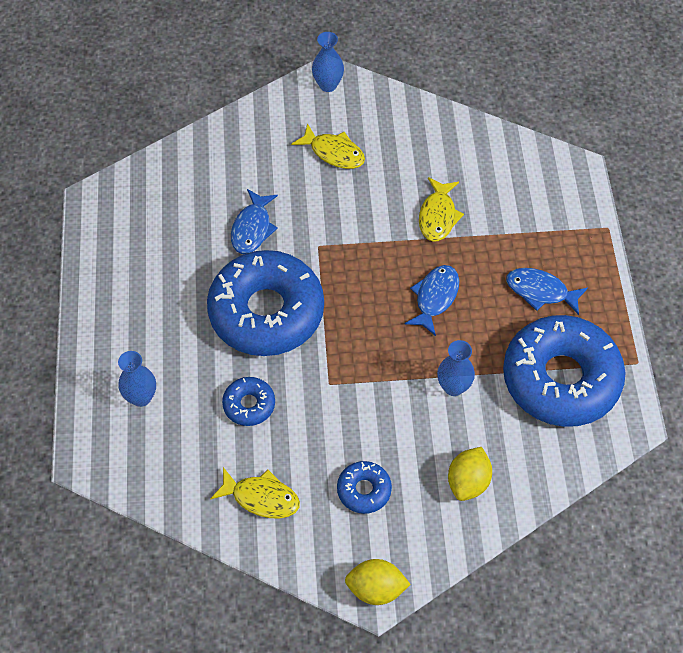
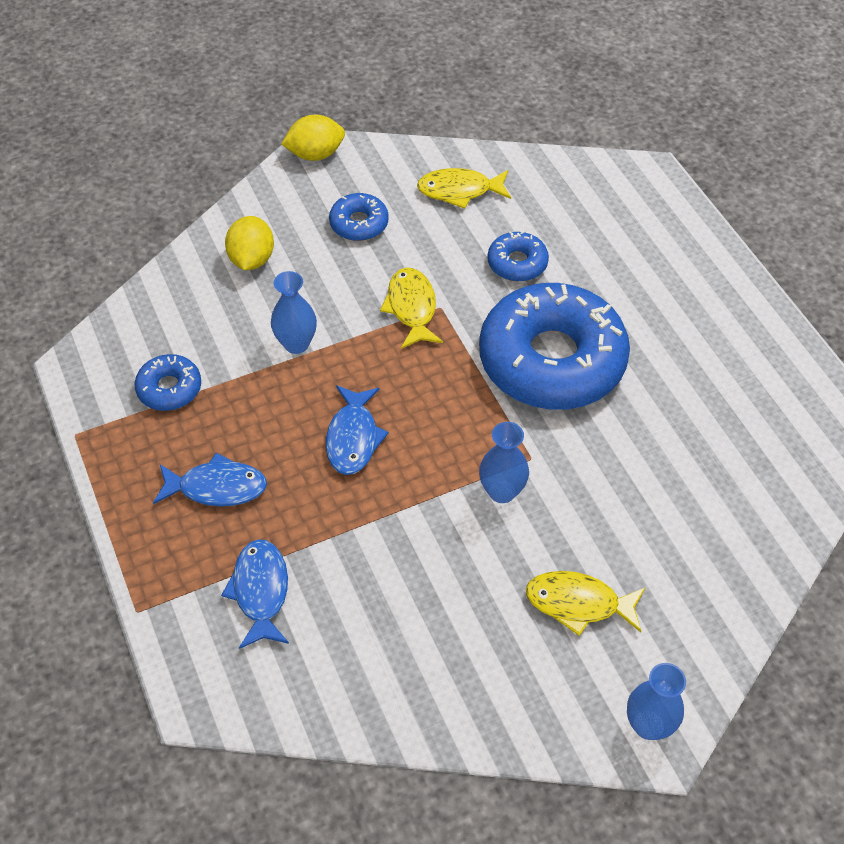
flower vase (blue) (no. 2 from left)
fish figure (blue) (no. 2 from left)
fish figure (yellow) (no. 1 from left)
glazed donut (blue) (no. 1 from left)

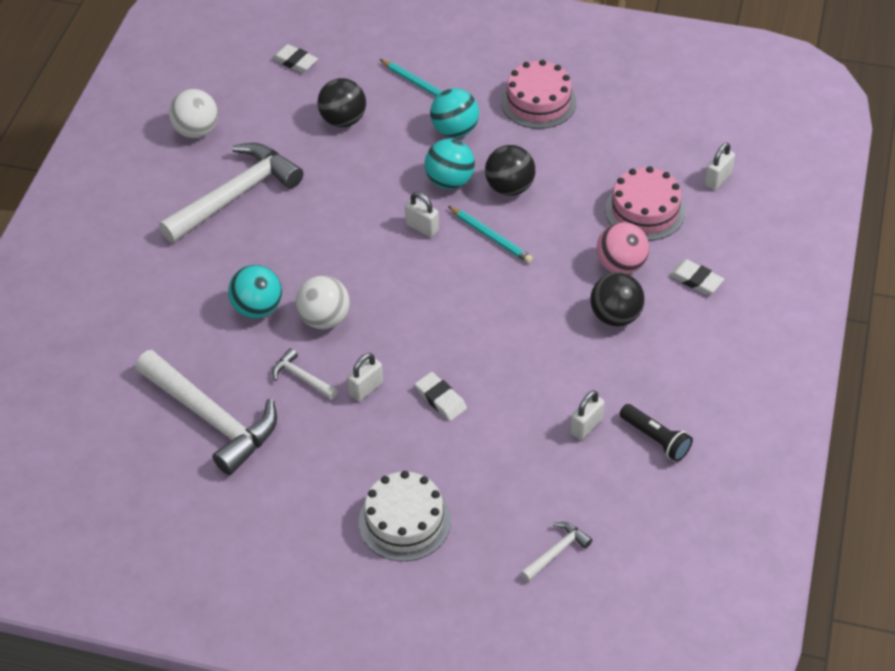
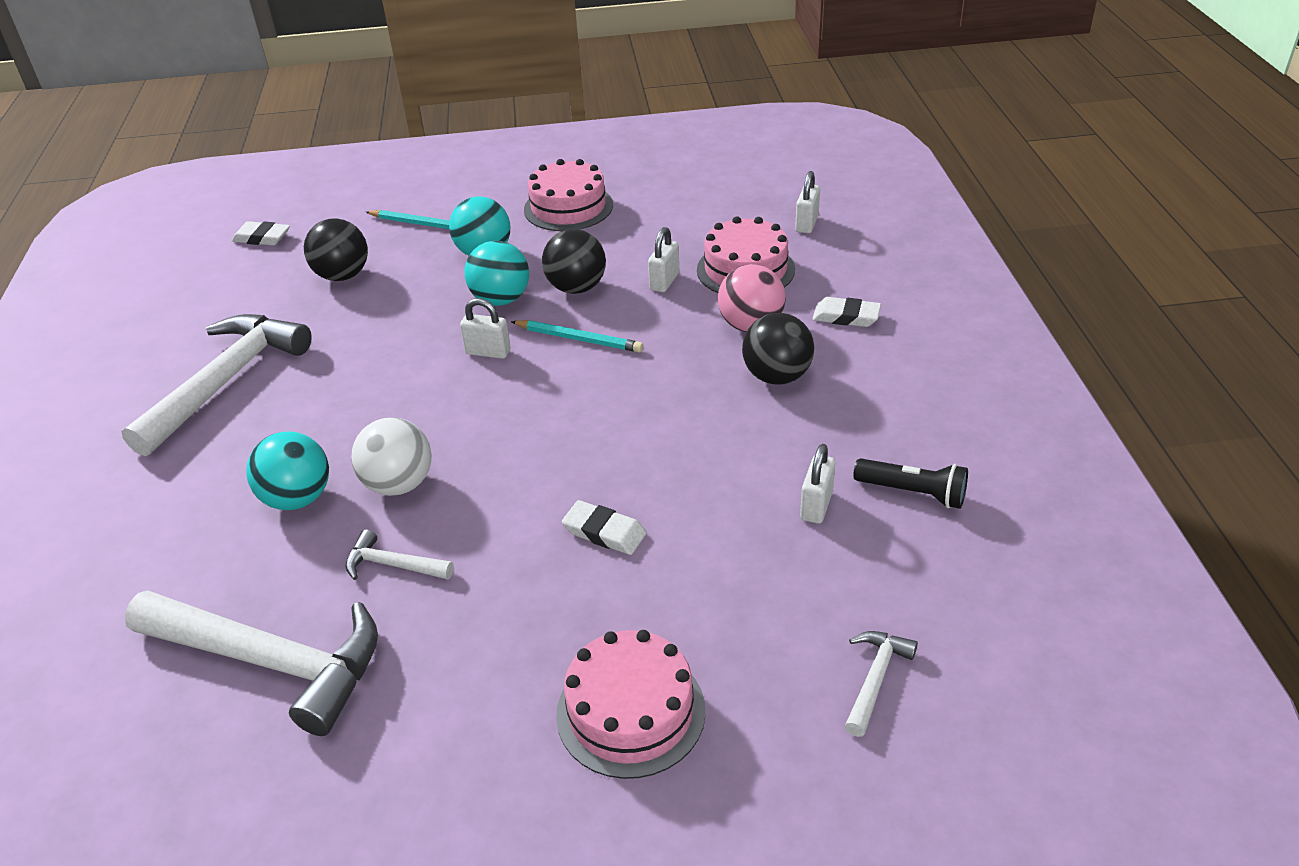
sphere (pure white) (no. 1 from left in the first image)
lock (pure white) (no. 2 from left)
layer cake (rosy) (no. 2 from left)

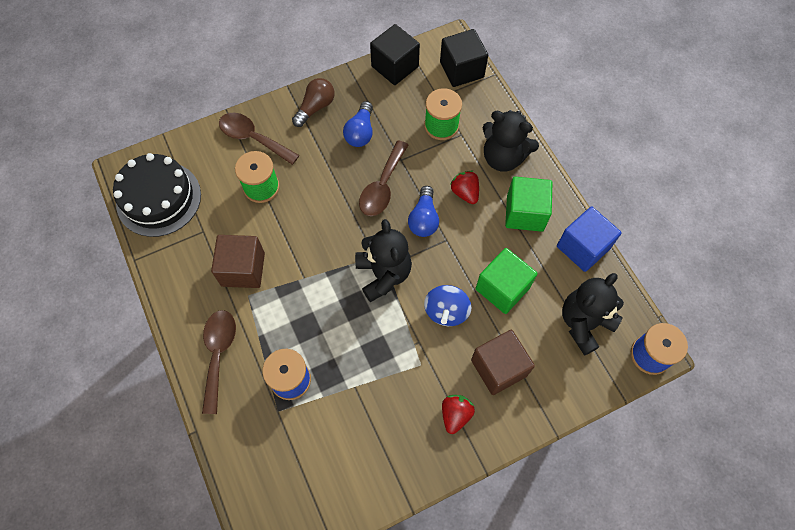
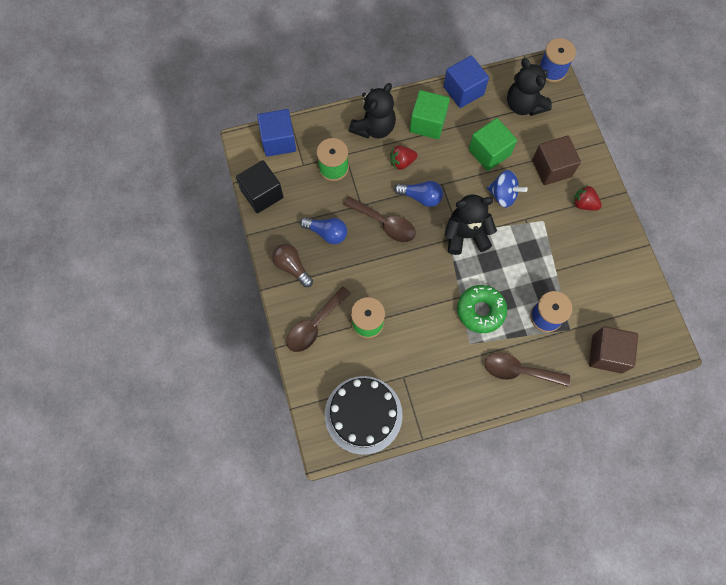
solid cube (dark brown) (no. 2 from left)
solid cube (blue) (no. 1 from left)
glazed donut (green)

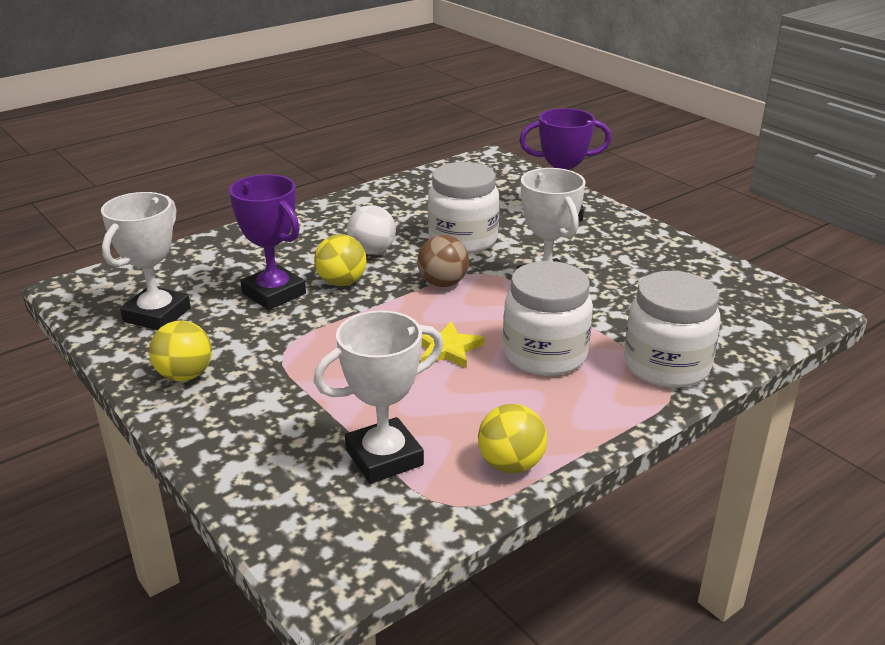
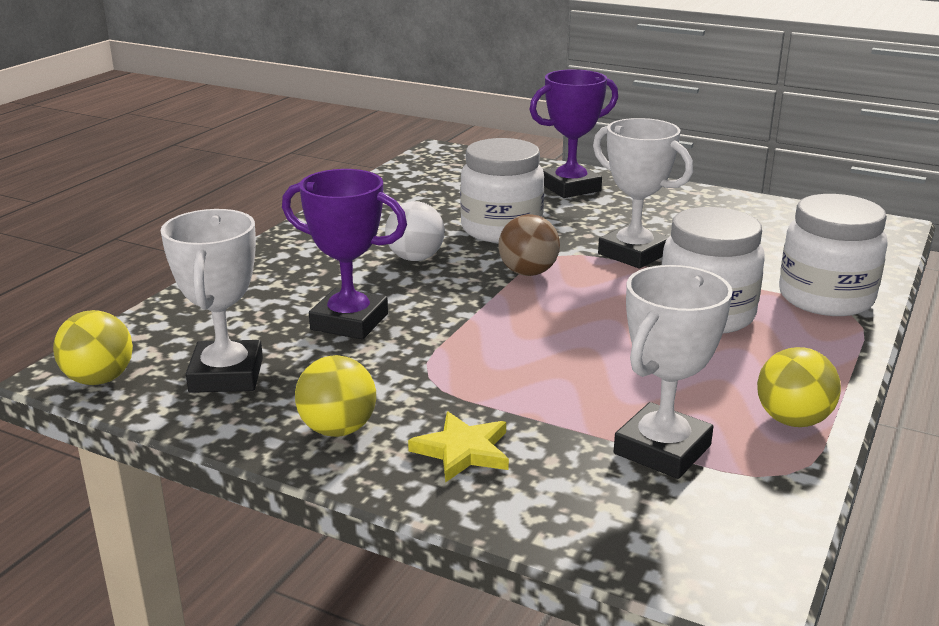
sphere (yellow) (no. 1 from left)
star (yellow)

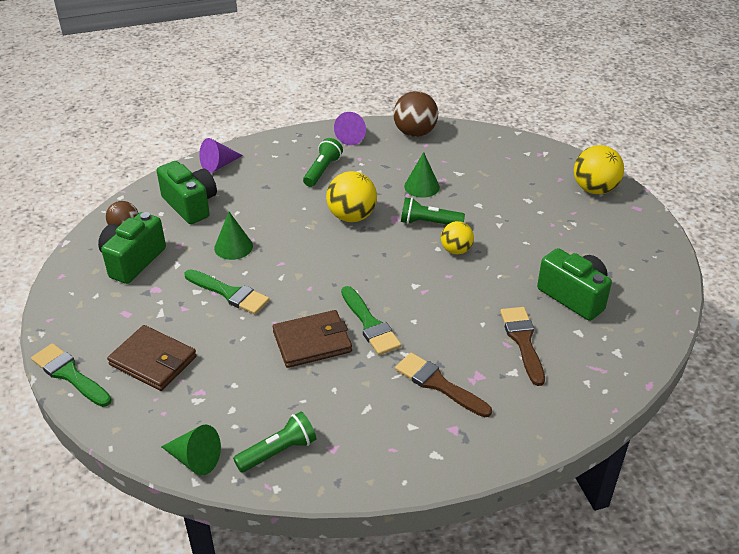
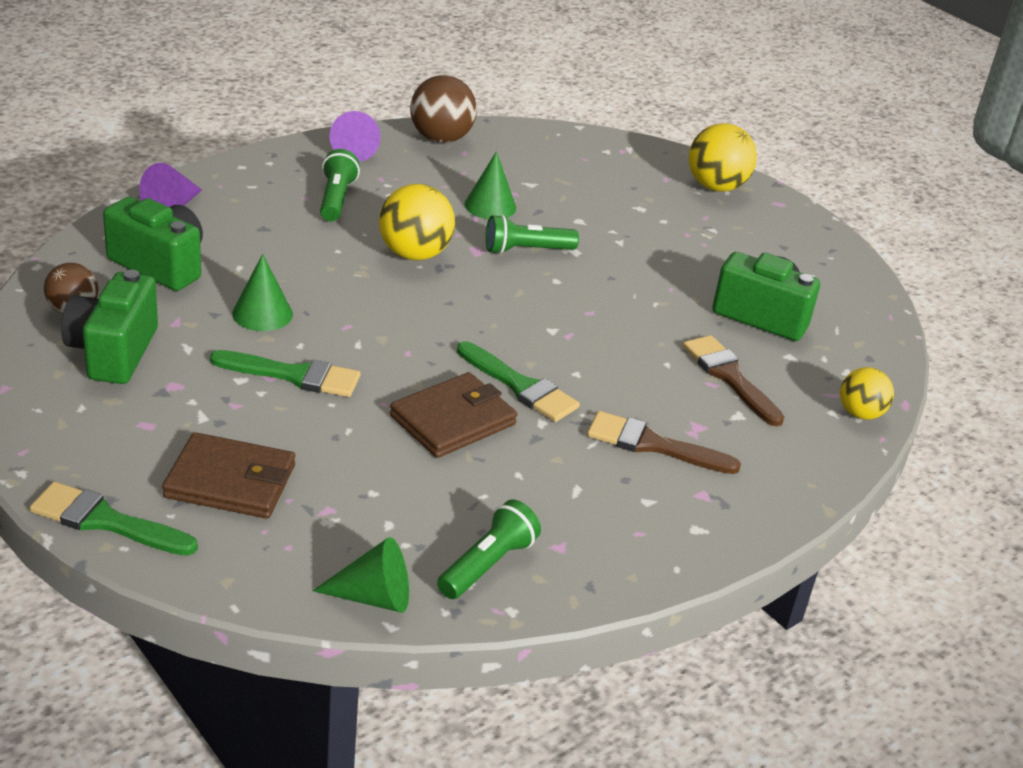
sphere (yellow) (no. 3 from left)

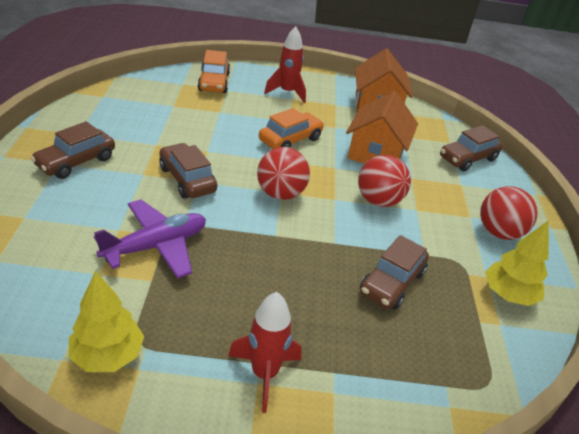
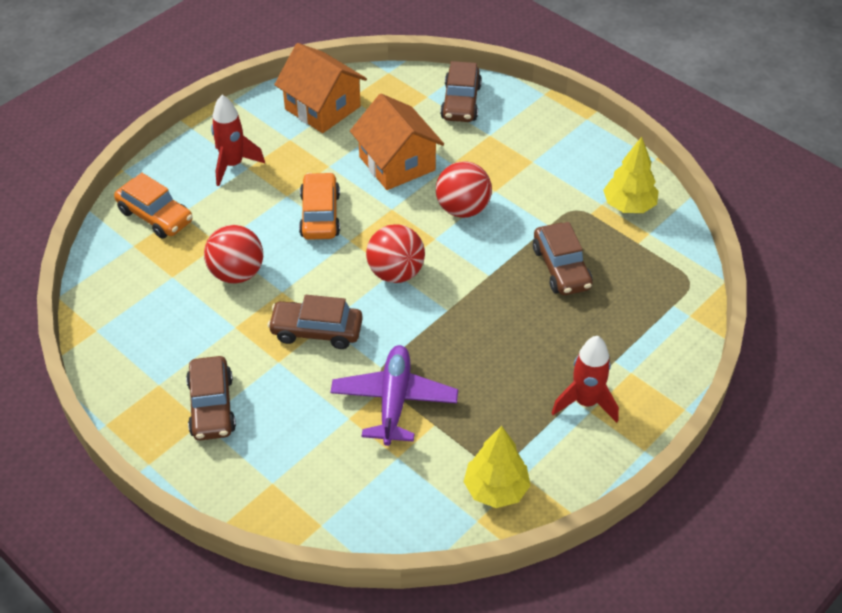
sphere (crimson) (no. 1 from left)

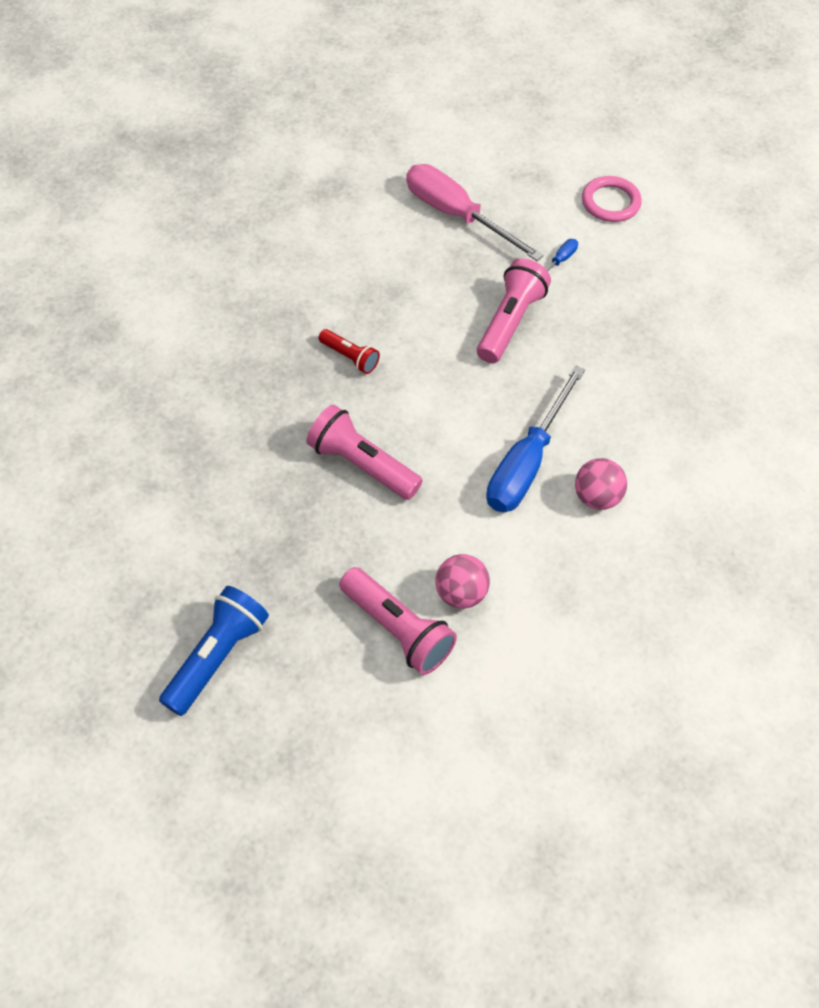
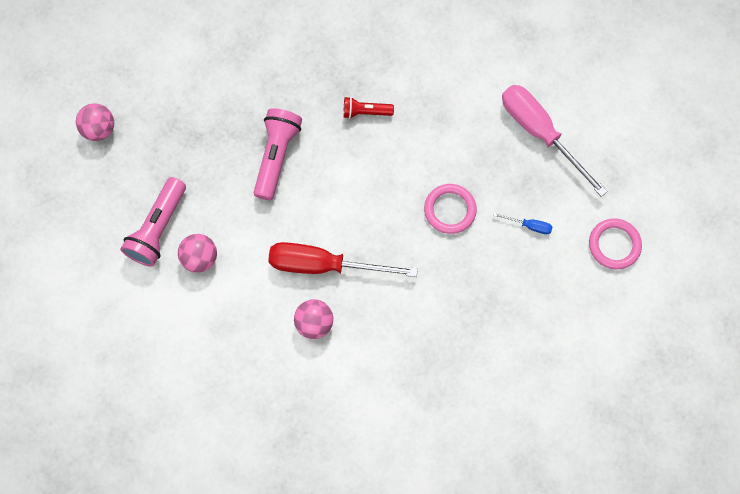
sphere (rosy) (no. 1 from left)
torch (crimson)
hand screwdriver (rosy)
torus (rosy) (no. 1 from left)
hand screwdriver (crimson)

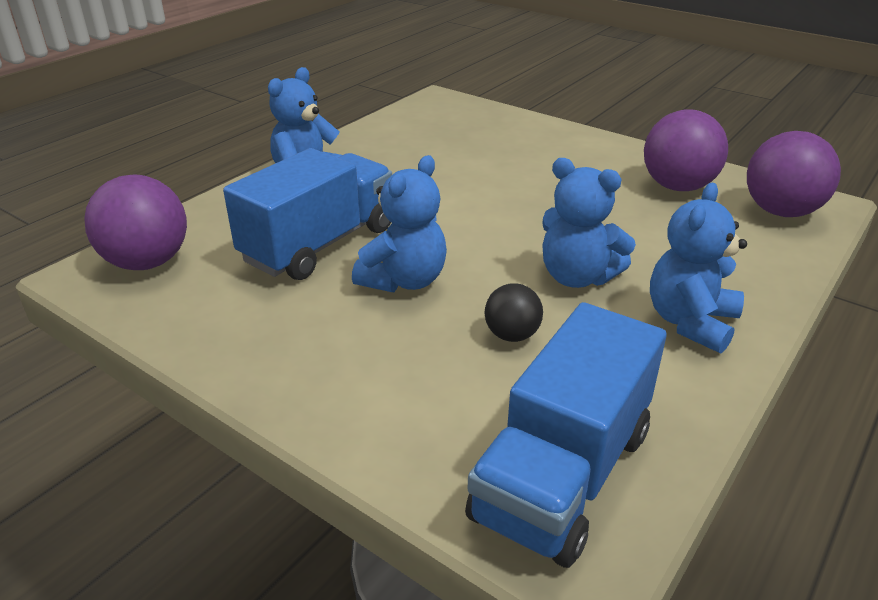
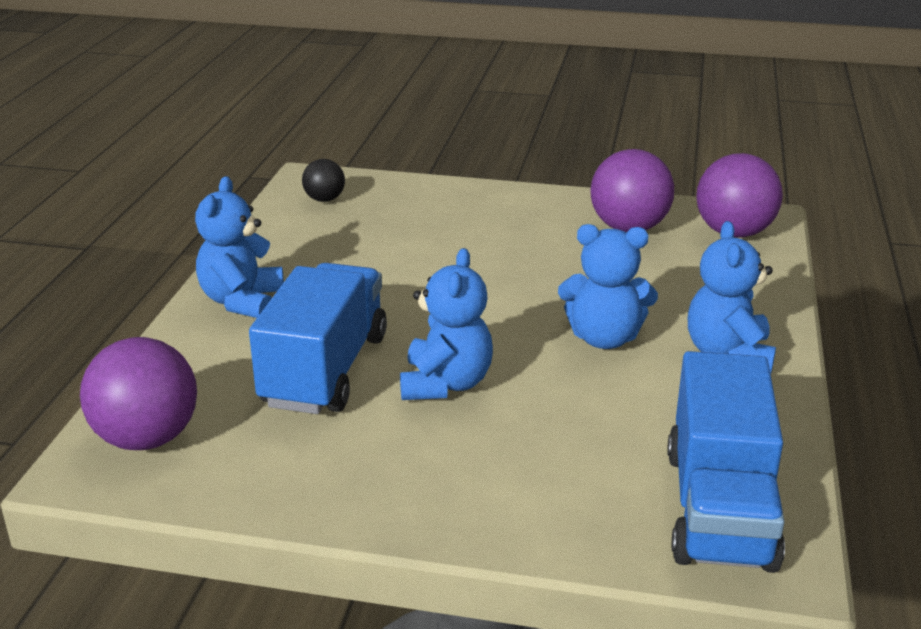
sphere (black)

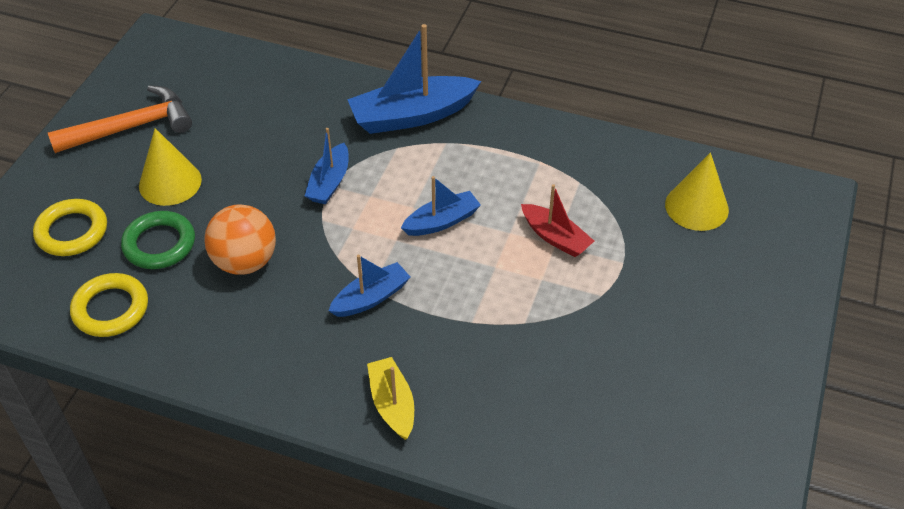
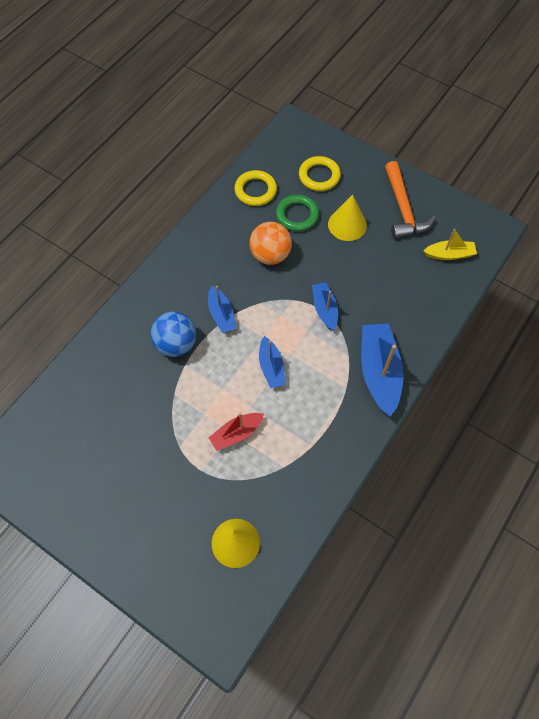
sailboat (blue) (no. 3 from left)
sailboat (yellow)
sphere (blue)

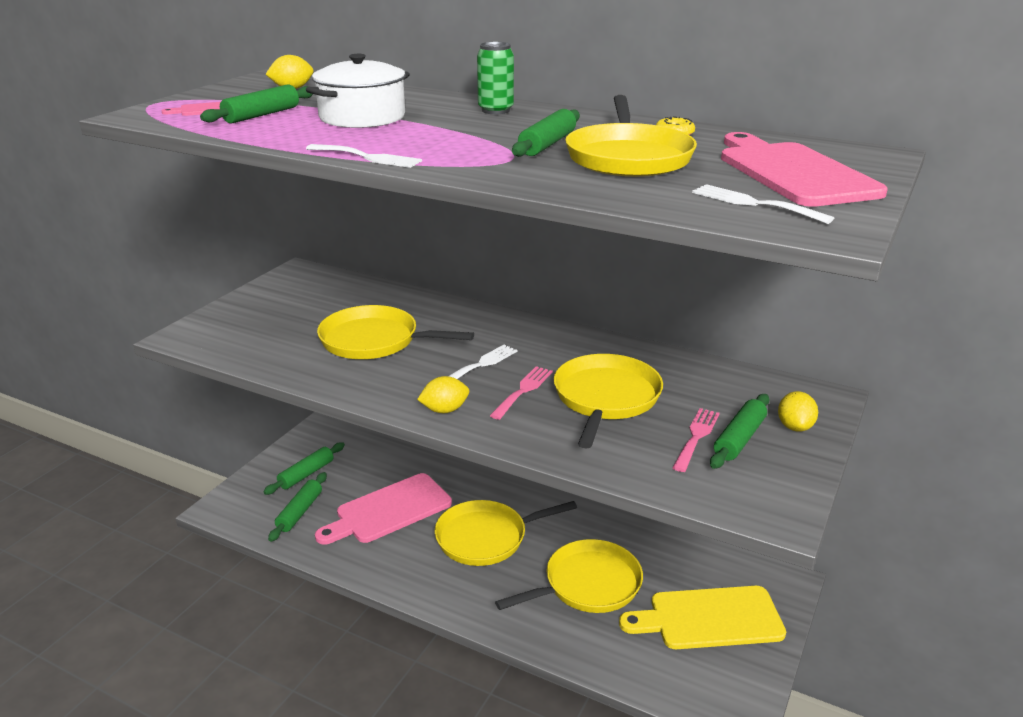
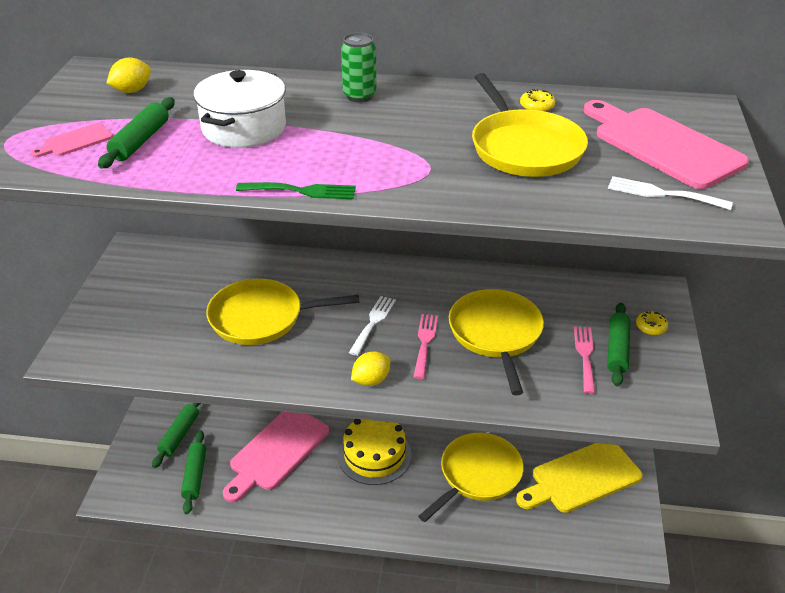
dinner fork (green)
layer cake (yellow)
pastry roller (green) (no. 4 from left in the first image)
glazed donut (yellow) (no. 2 from left)

